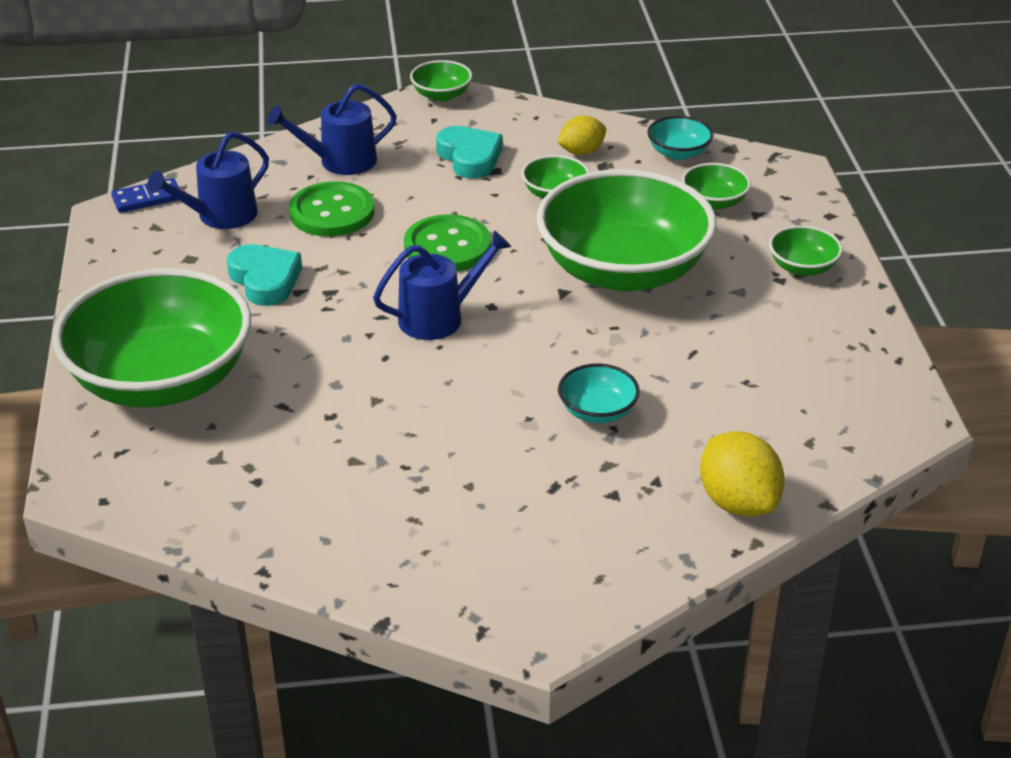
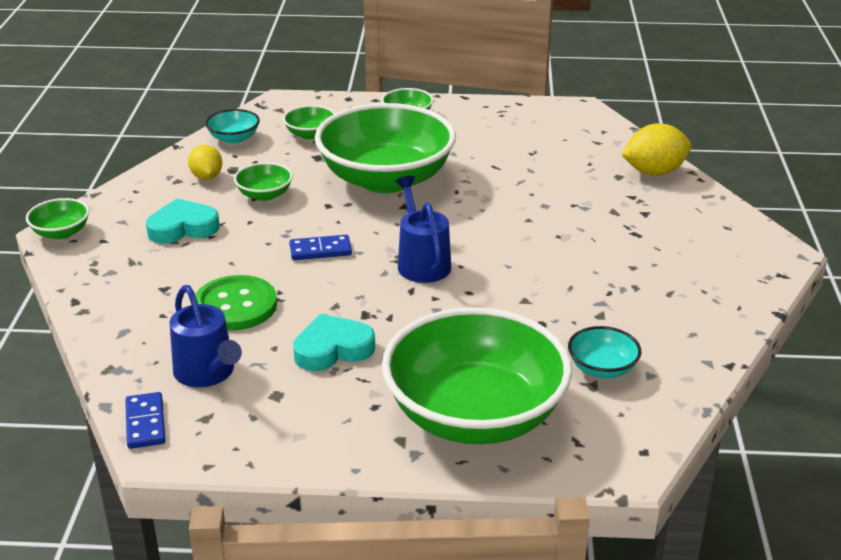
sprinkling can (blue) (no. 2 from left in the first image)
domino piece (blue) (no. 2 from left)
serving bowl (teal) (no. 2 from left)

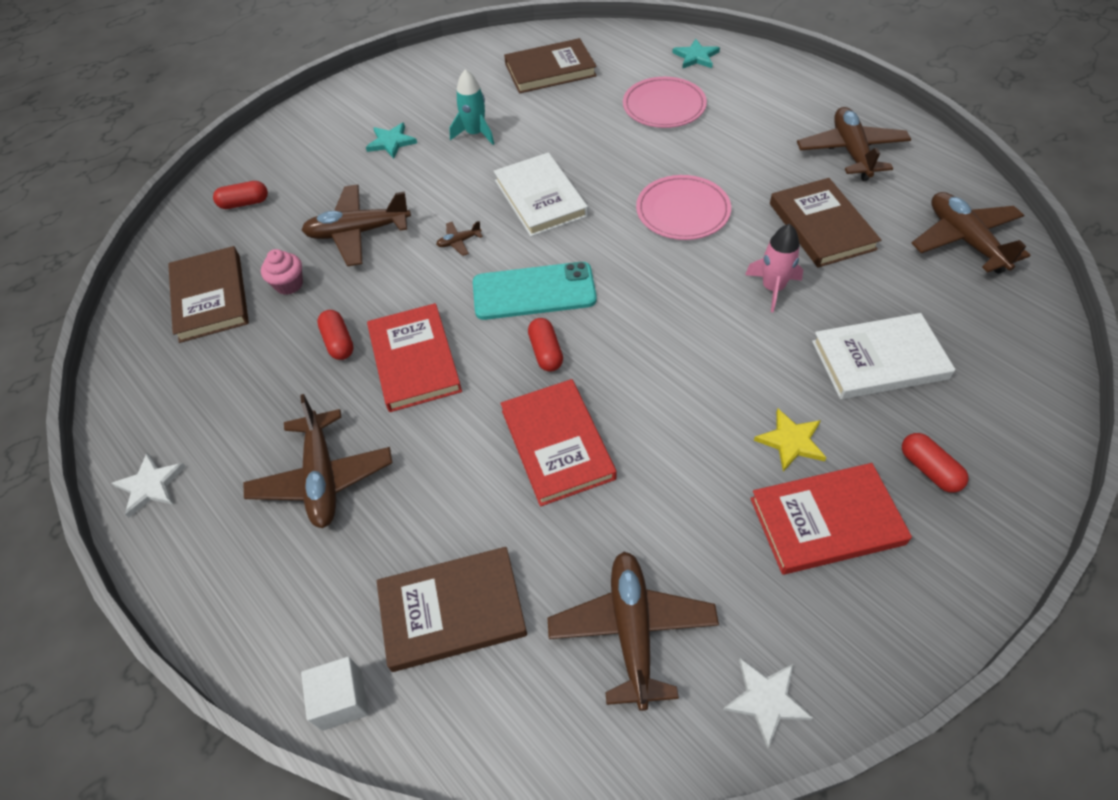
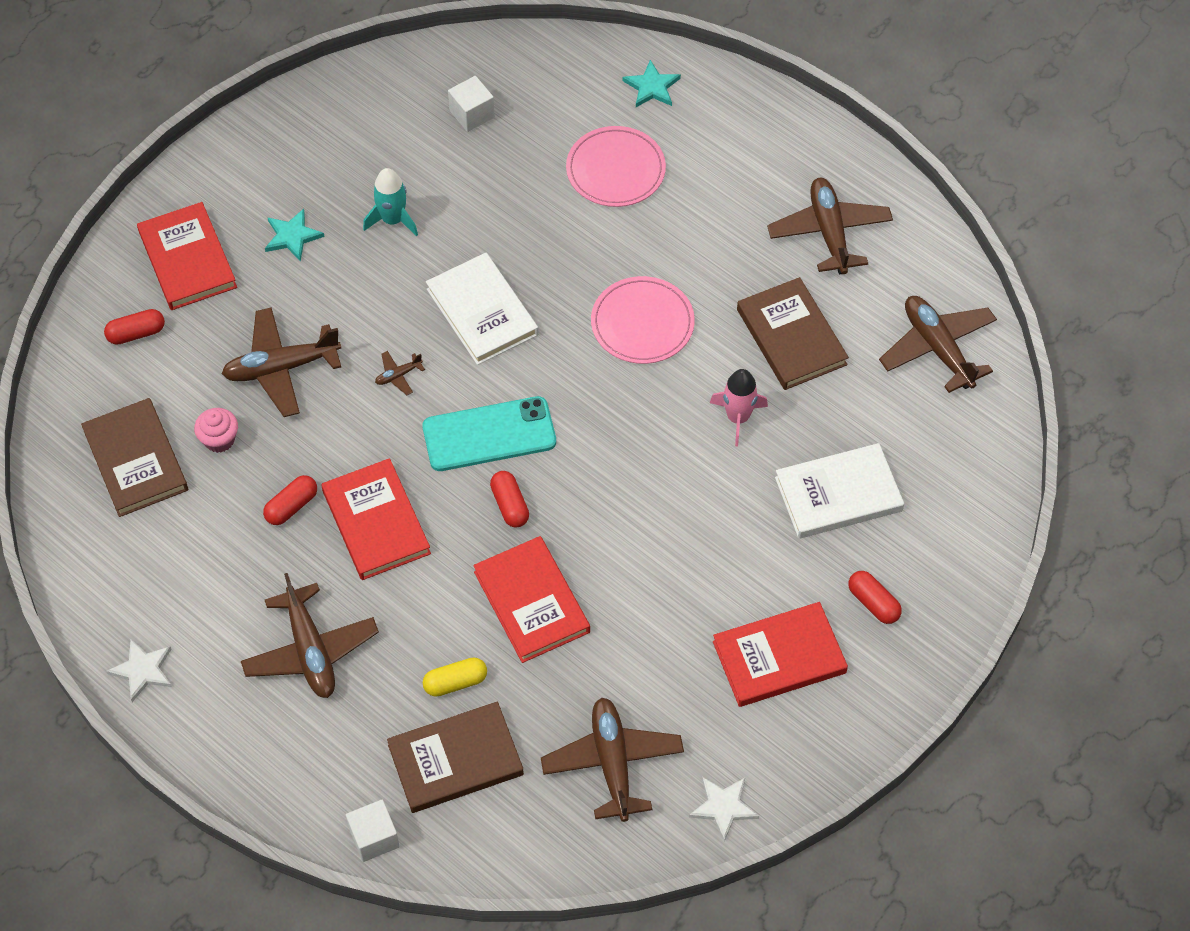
pill (crimson) (no. 2 from left)
solid cube (pure white) (no. 2 from left)
star (yellow)
hardback (crimson) (no. 1 from left)
pill (yellow)

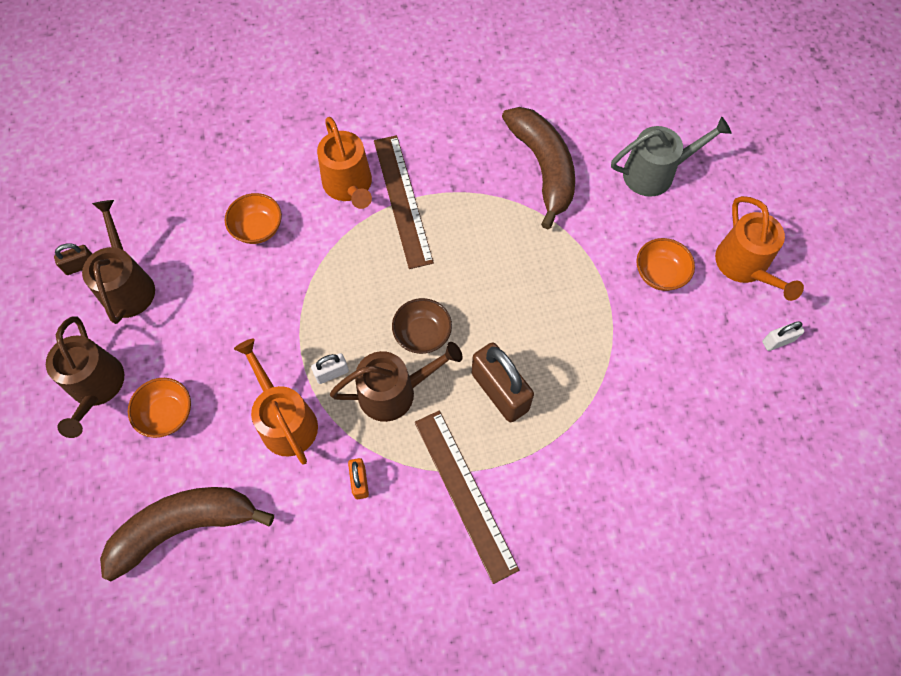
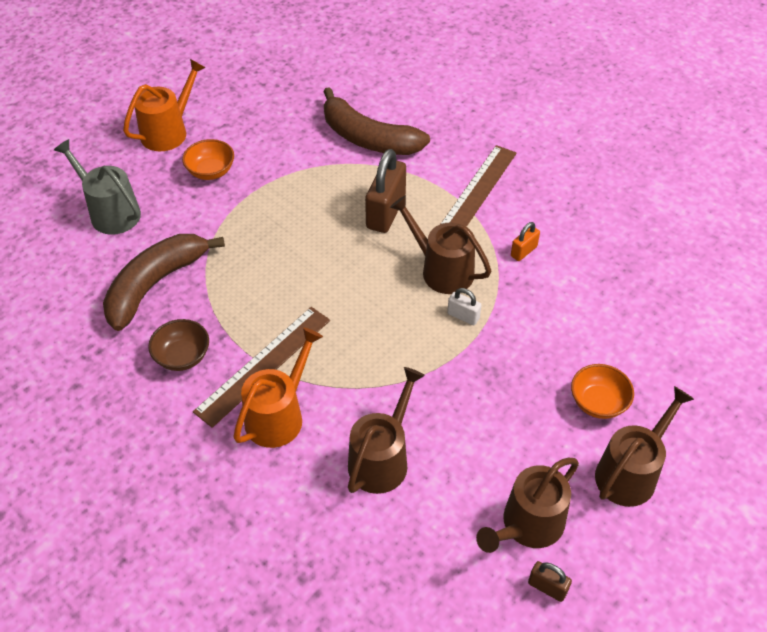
banana (dark brown) (no. 2 from left)
sprinkling can (dark brown) (no. 1 from left)
sprinkling can (bright orange) (no. 1 from left in the first image)
serving bowl (dark brown)
lock (pure white) (no. 2 from left in the first image)

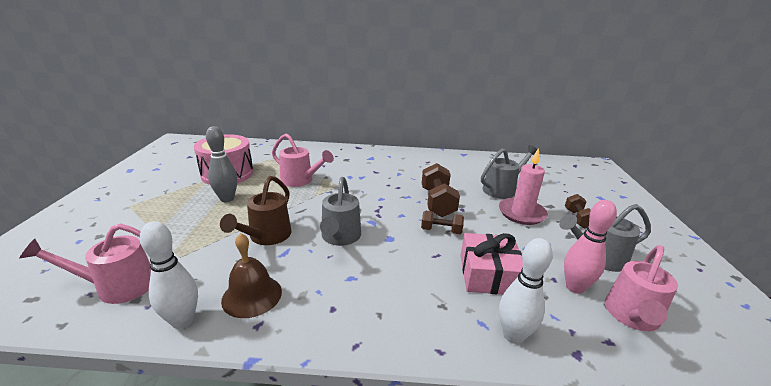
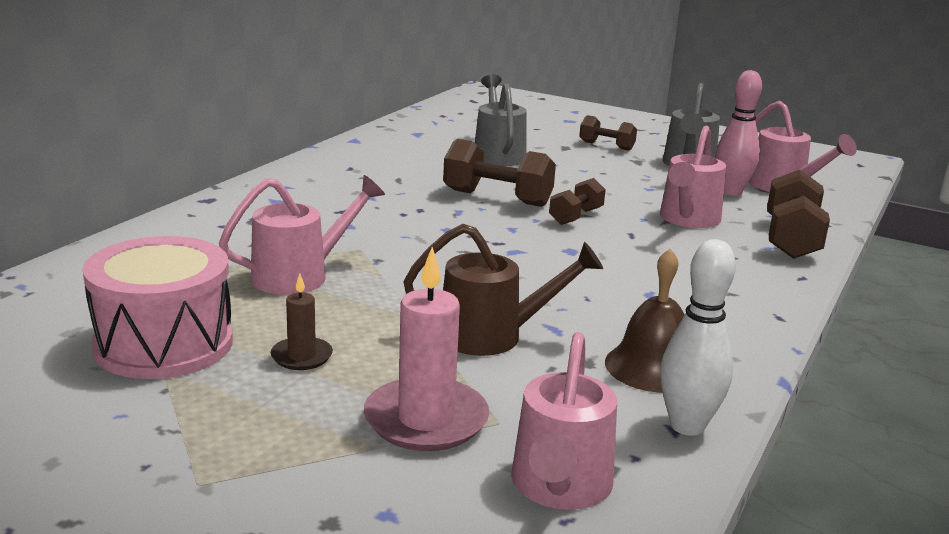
wax candle (dark brown)
sprinkling can (dark brown)
sprinkling can (ash-grey) (no. 1 from left in the first image)
sprinkling can (rosy) (no. 3 from left)
wax candle (rosy)
dumbbell (dark brown) (no. 4 from left)

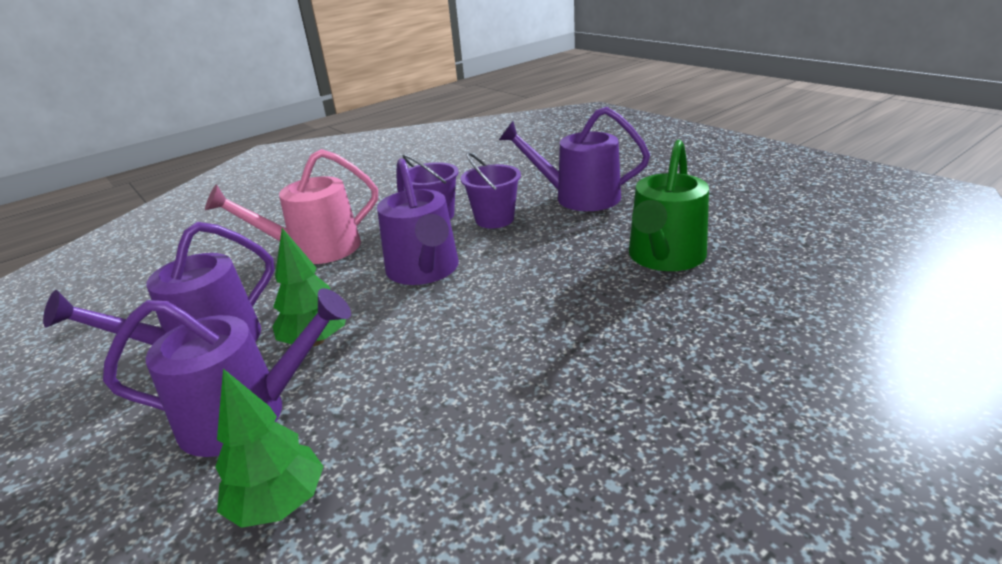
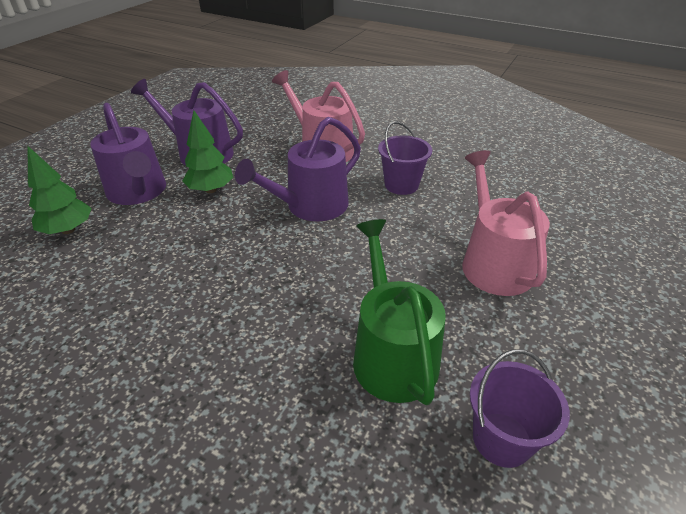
sand bucket (purple) (no. 2 from left)
sprinkling can (rosy) (no. 2 from left)
sprinkling can (green)

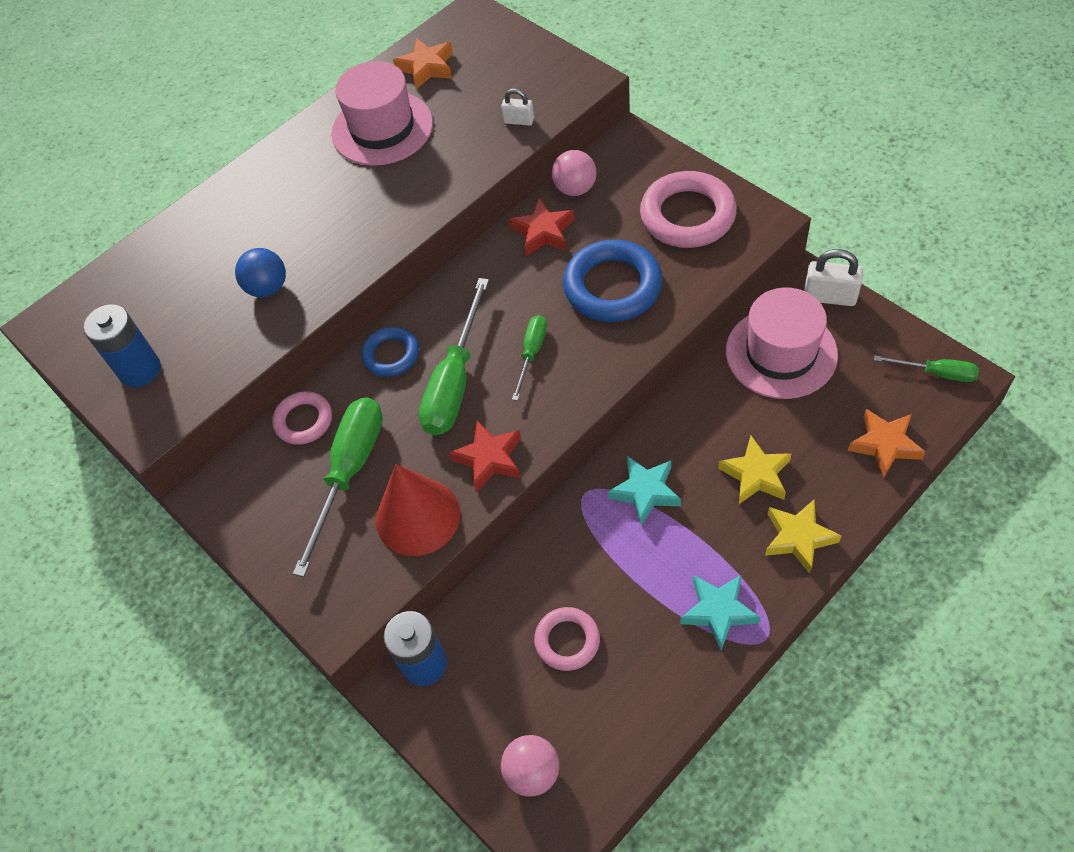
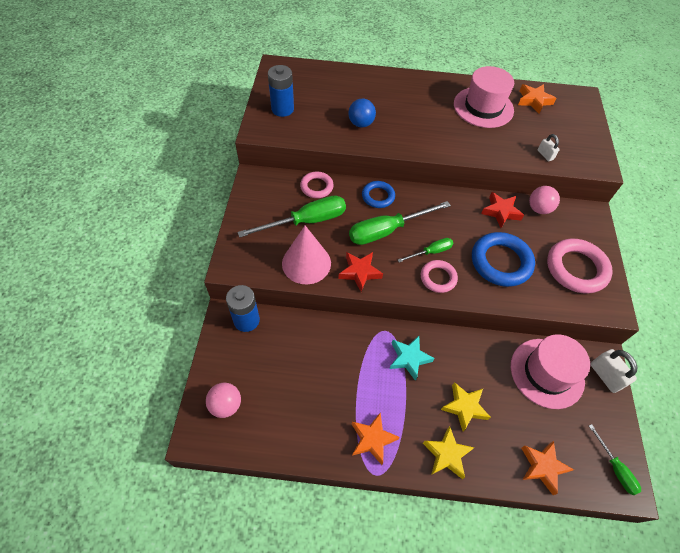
cone (rosy)
torus (rosy) (no. 2 from left)
star (bright orange) (no. 1 from left)

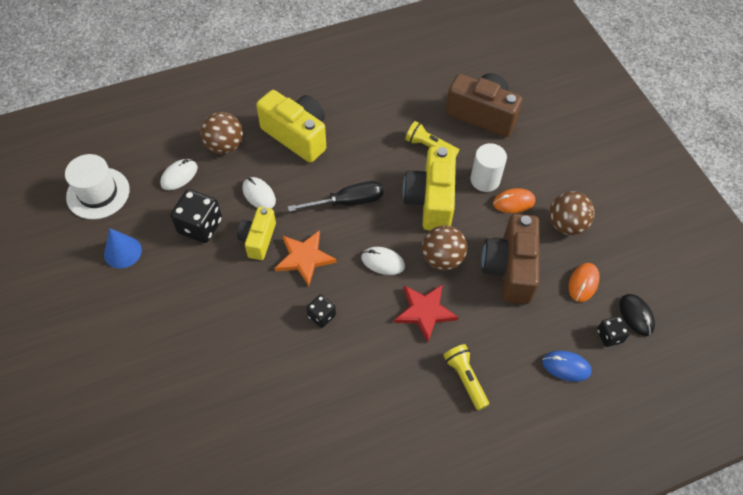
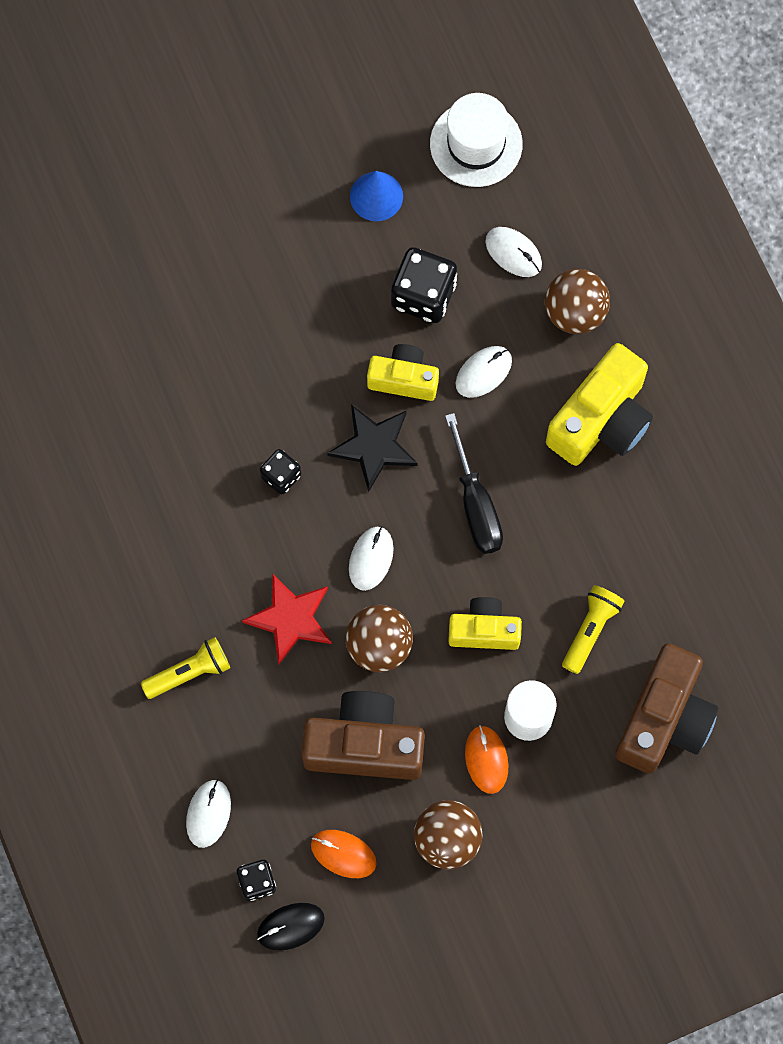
star (black)
compact camera (yellow) (no. 2 from left)
PC mouse (pure white) (no. 1 from left)

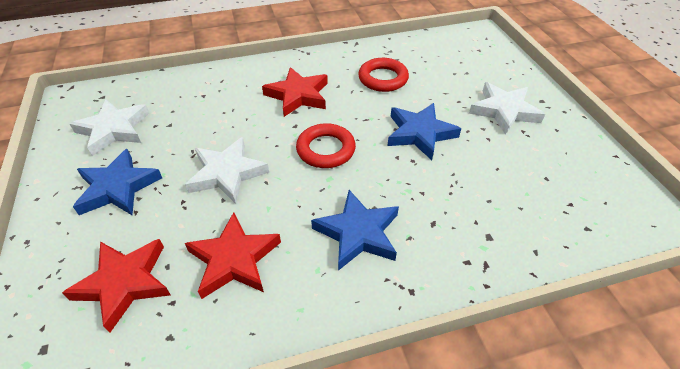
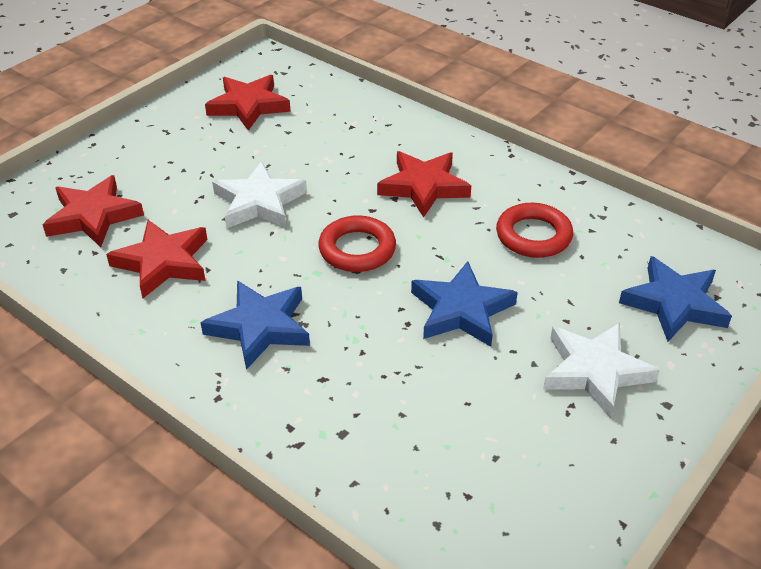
star (crimson) (no. 3 from left)
star (blue) (no. 3 from left)

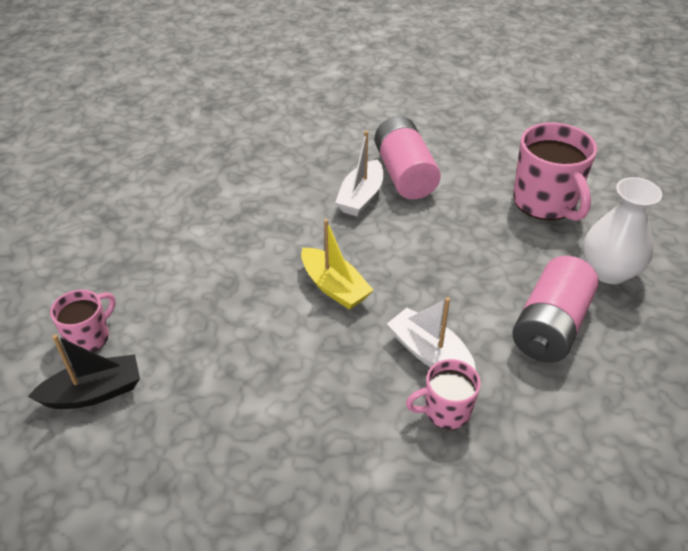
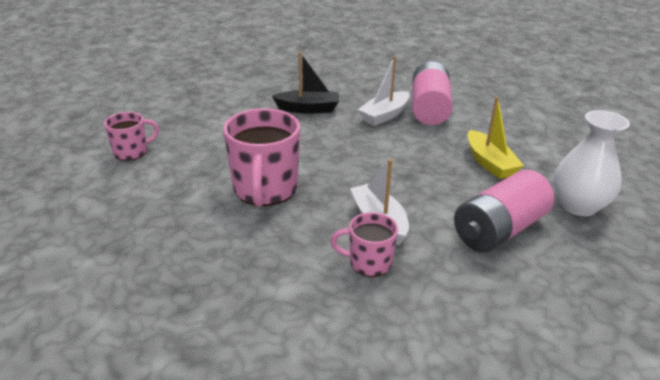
sailboat (black)
sailboat (yellow)
tea mug (rosy) (no. 2 from left)

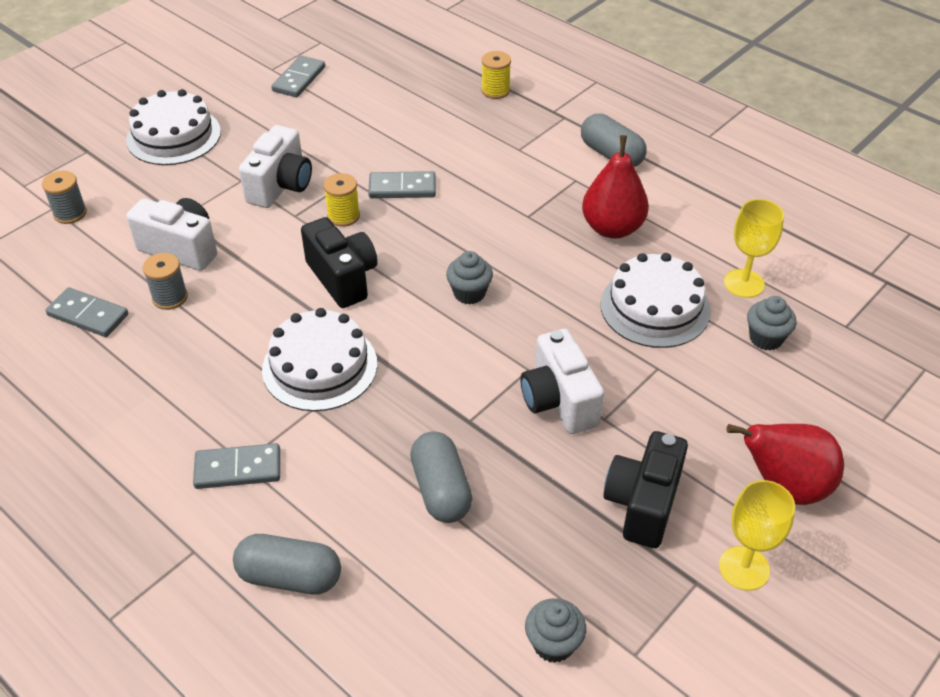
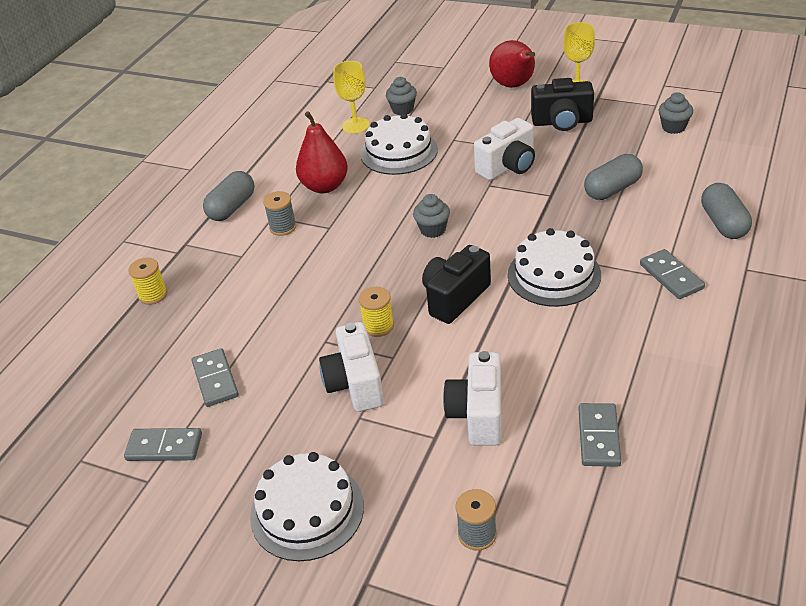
spool (ash-grey) (no. 1 from left)
compact camera (pure white) (no. 1 from left)
domino piece (ash-grey) (no. 2 from left)

